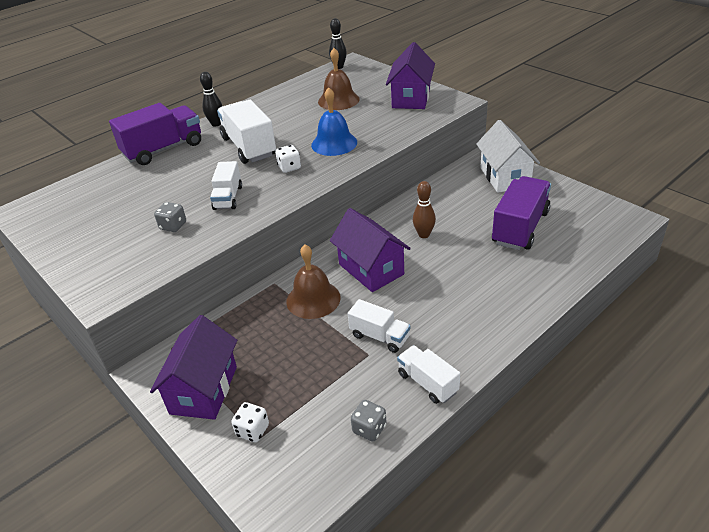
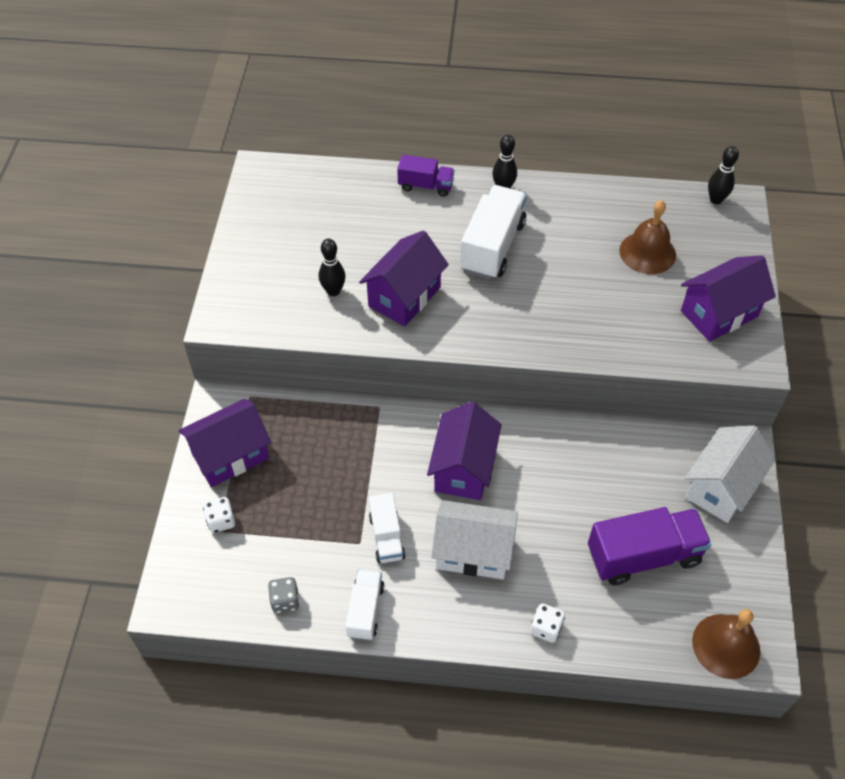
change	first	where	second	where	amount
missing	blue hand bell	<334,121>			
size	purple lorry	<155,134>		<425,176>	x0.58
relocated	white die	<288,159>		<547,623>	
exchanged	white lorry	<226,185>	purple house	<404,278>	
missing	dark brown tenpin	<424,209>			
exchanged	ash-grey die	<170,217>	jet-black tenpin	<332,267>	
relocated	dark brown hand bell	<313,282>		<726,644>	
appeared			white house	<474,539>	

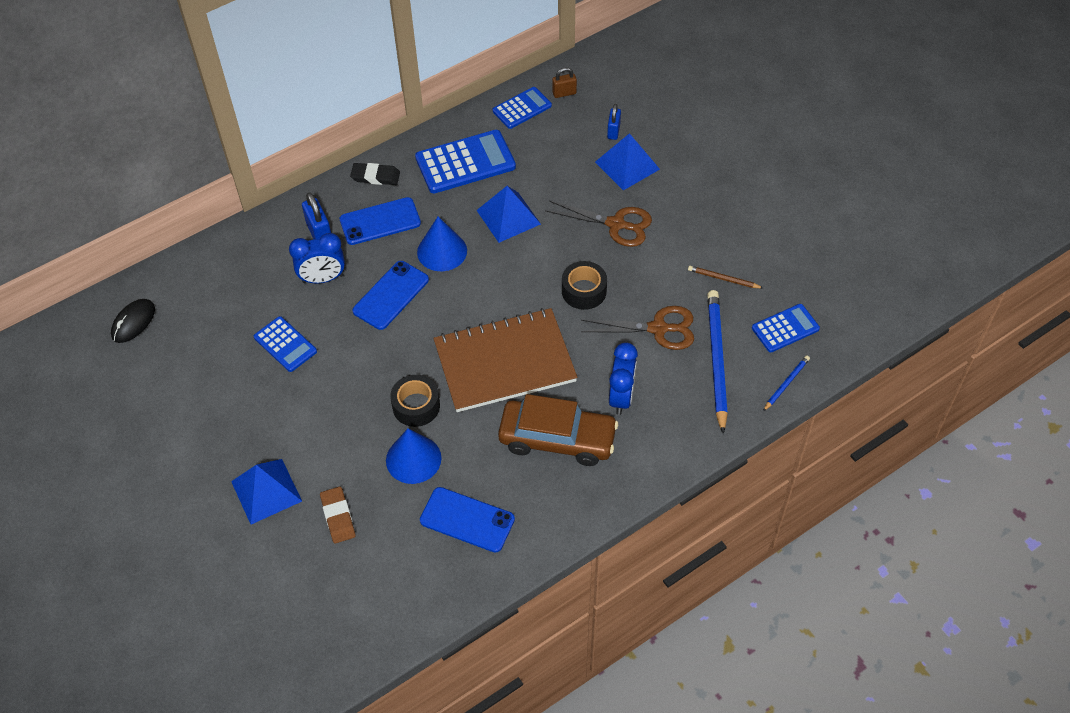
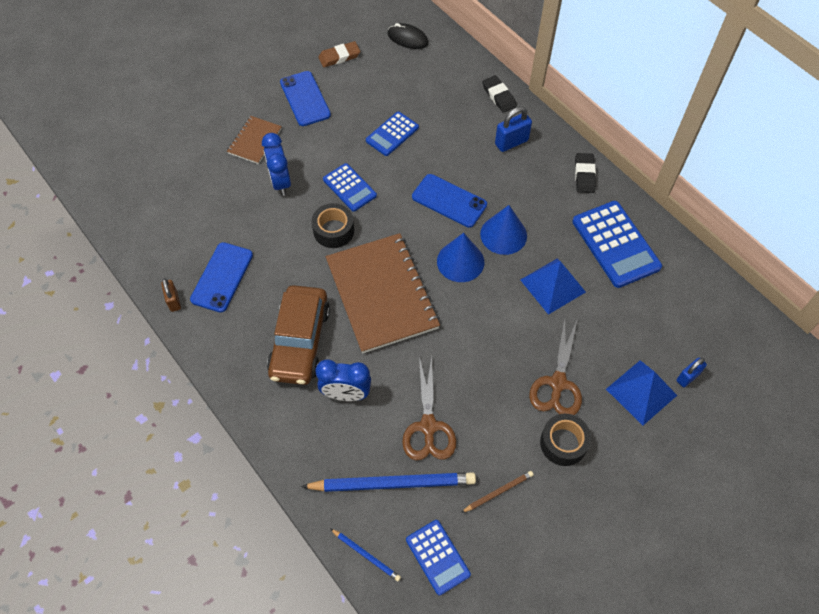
change	first	where	second	where	amount
relocated	dark brown small lock	<564,82>		<171,295>	
relocated	blue adding machine	<522,108>		<350,187>	
spun	blue small lock	<614,122>		<691,372>	45 degrees counterclockwise
relocated	blue smartphone	<380,221>		<305,98>	
relocated	blue clock	<317,258>		<276,164>	
relocated	jet-black roll of tape	<584,285>		<565,440>	
spun	dark brown lead pencil	<725,277>		<497,492>	45 degrees clockwise
relocated	blue solid cone	<414,456>		<460,257>	
exchanged	blue solid pyramid	<266,492>	dark brown exercise book	<254,140>	
relocated	dark brown pencil eraser	<338,515>		<339,54>	
appeared			jet-black pencil eraser	<499,94>	

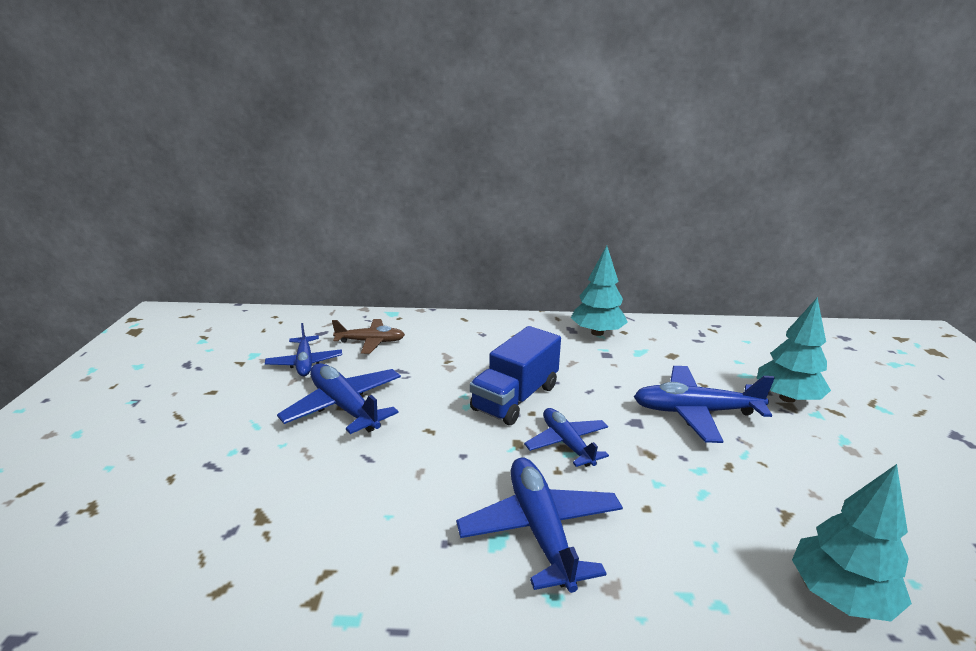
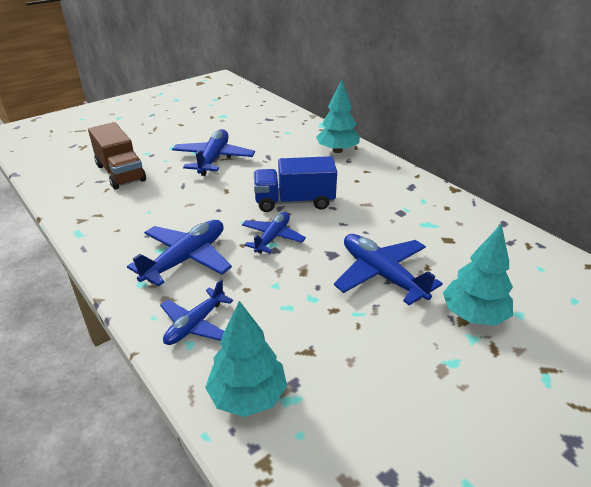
change	first	where	second	where	amount
relocated	teal tree	<599,291>		<338,116>	
missing	dark brown plane	<368,336>			
relocated	blue plane	<303,349>		<196,312>	
appeared			dark brown lorry	<117,155>	

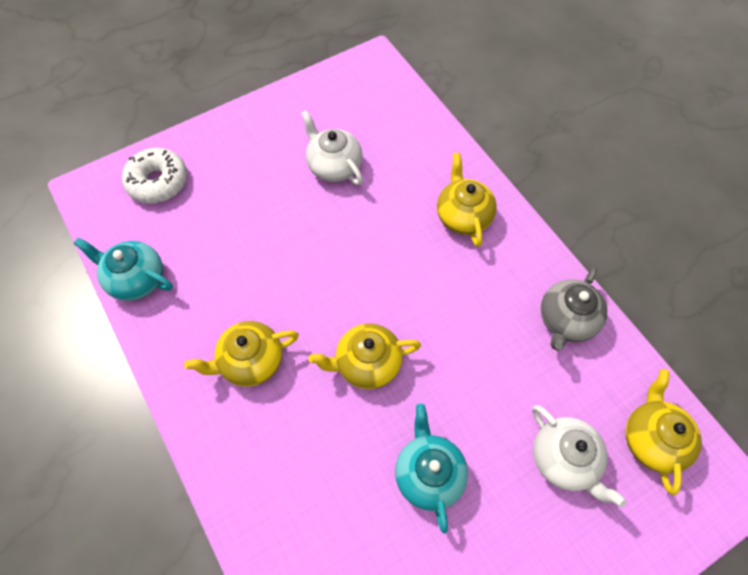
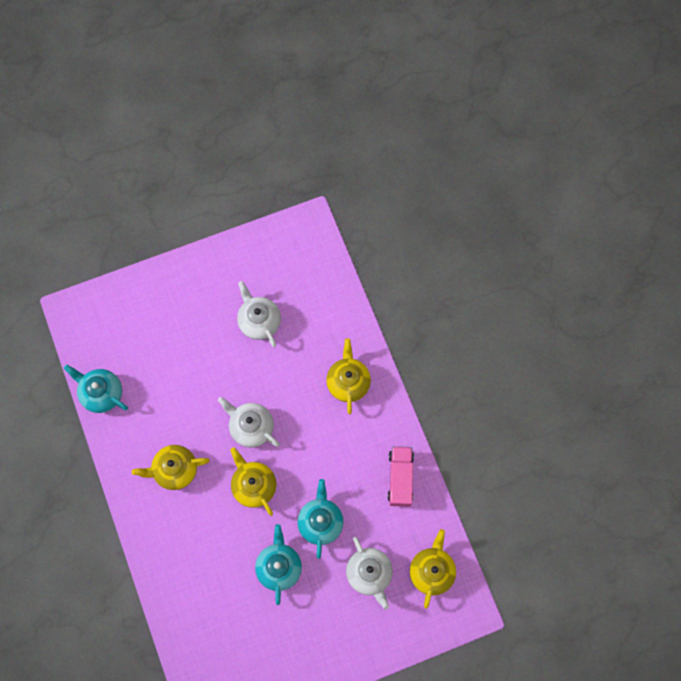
change	first	where	second	where	amount
missing	white glazed donut	<154,176>			
exchanged	ash-grey tea pot	<573,309>	pink lorry	<401,476>	
spun	yellow tea pot	<365,356>		<253,481>	60 degrees clockwise
appeared			white tea pot	<249,422>	
appeared			teal tea pot	<320,519>	

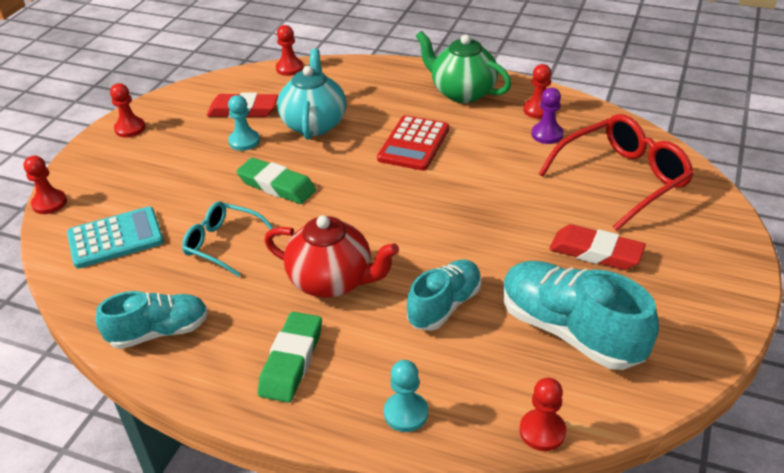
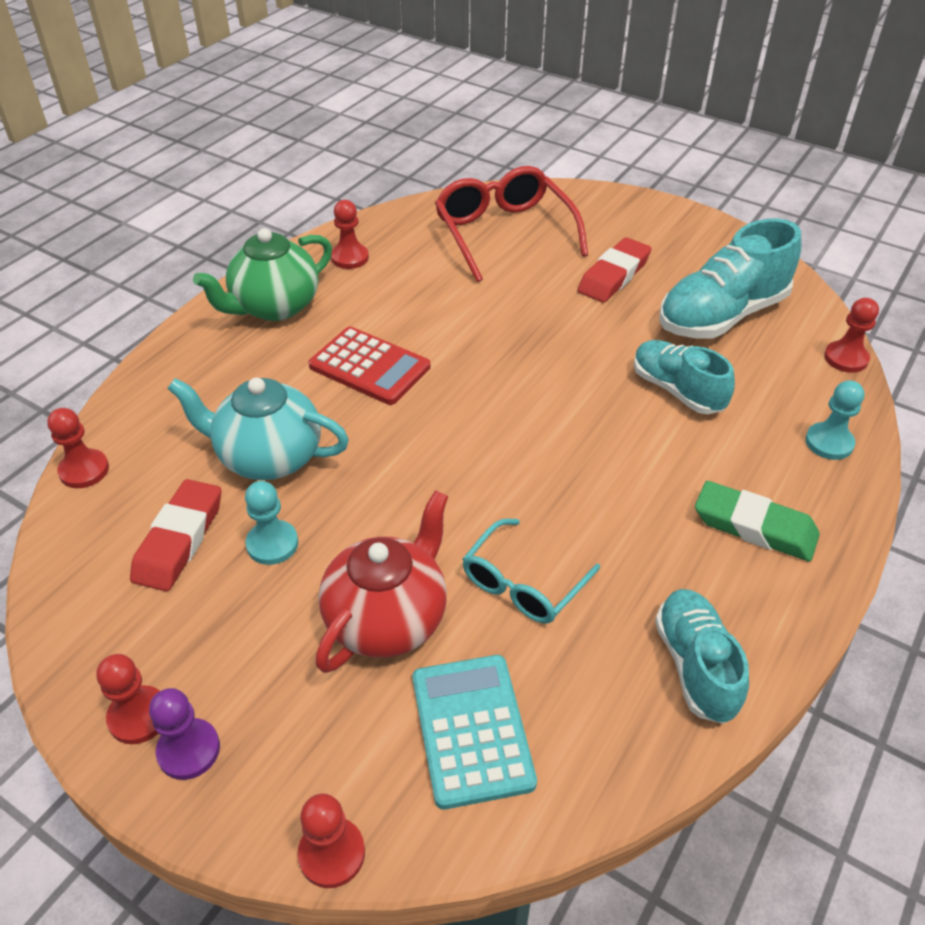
change	first	where	second	where	amount
relocated	purple game pawn	<547,116>		<184,734>	
missing	green pencil eraser	<276,181>			
relocated	scarlet tea pot	<331,256>		<381,581>	

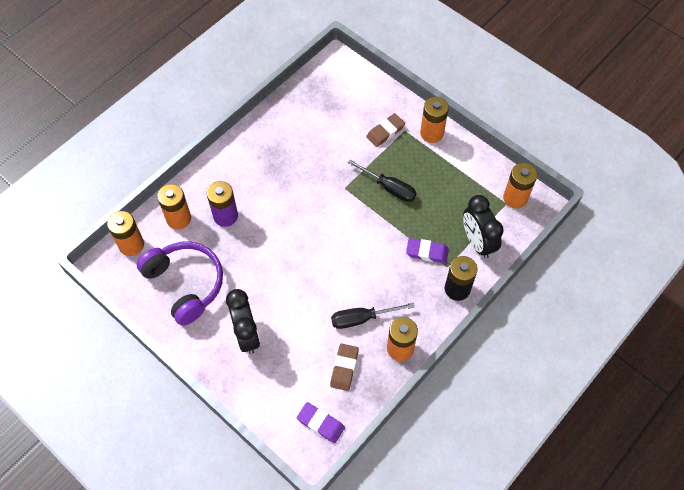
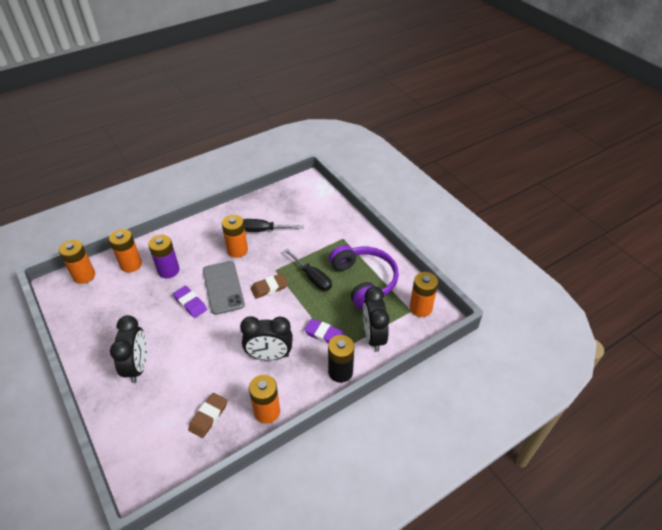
change	first	where	second	where	amount
relocated	orange battery	<434,120>		<235,236>	
relocated	dark brown pencil eraser	<385,130>		<269,286>	
relocated	purple headphones	<180,284>		<364,277>	
relocated	jet-black flat screwdriver	<372,316>		<273,225>	
relocated	purple pencil eraser	<321,423>		<190,302>	
appeared			ash-grey smartphone	<224,288>	
appeared			jet-black clock	<266,338>	

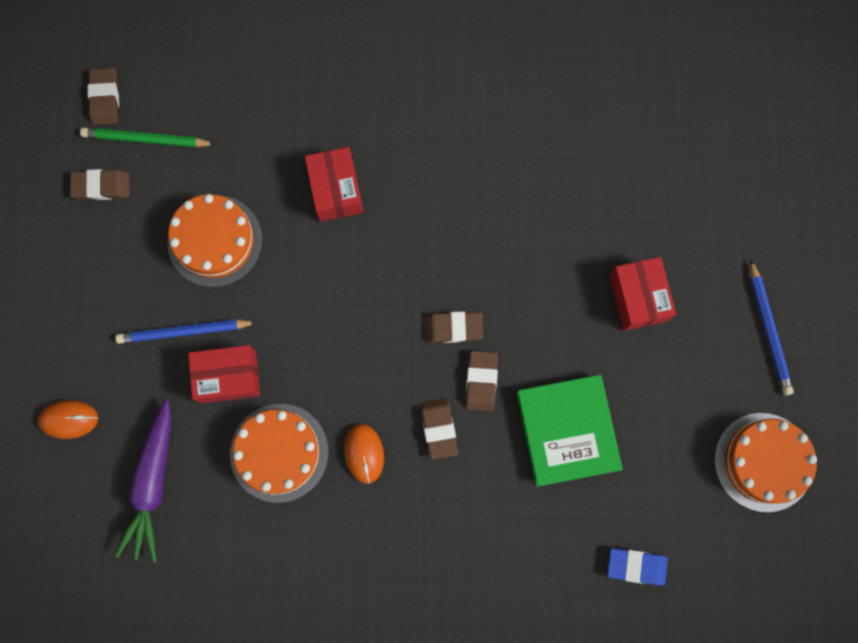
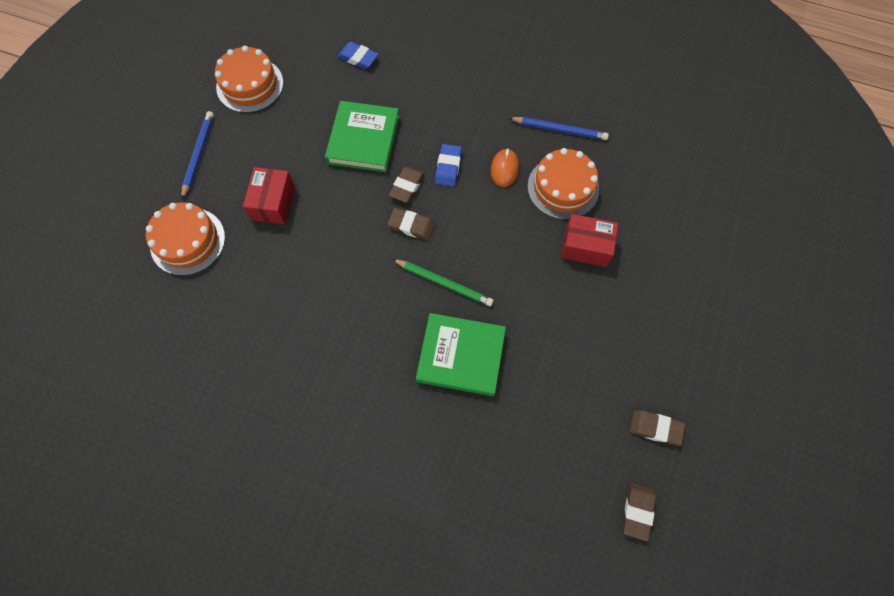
change	first	where	second	where	amount
relocated	green lead pencil	<148,137>		<443,282>	
exchanged	scarlet package	<334,184>	green hardcover	<461,354>	
relocated	orange cake	<215,240>		<185,239>	
relocated	blue lead pencil	<186,332>		<559,128>	
colour	dark brown pencil eraser	<439,429>	blue pencil eraser	<448,165>	
missing	orange mouse	<67,419>			
missing	purple toy carrot	<143,481>			

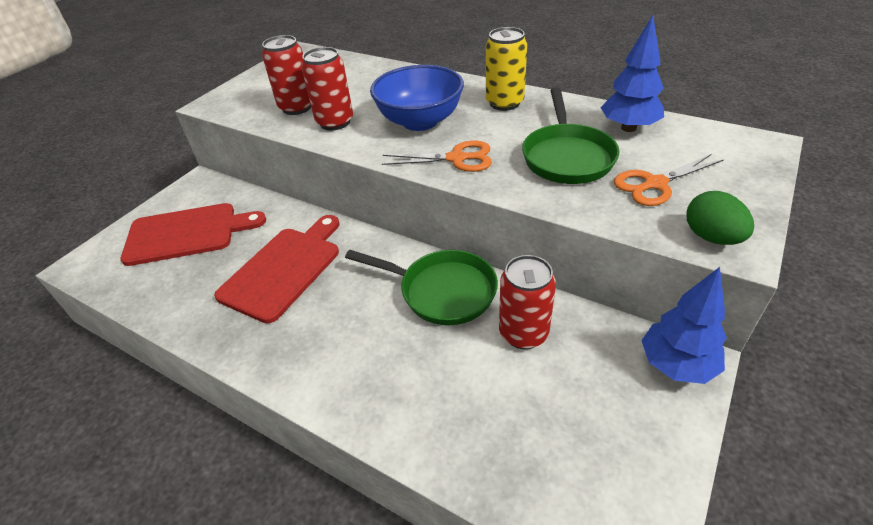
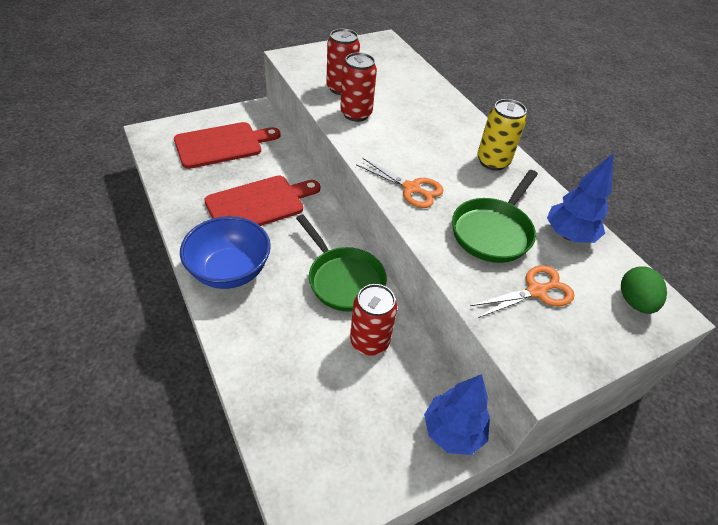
change	first	where	second	where	amount
relocated	blue deep dish	<417,98>		<225,252>	
spun	orange shears	<668,180>		<523,291>	150 degrees clockwise
relocated	green egg	<720,218>		<644,290>	
spun	scarlet cutting board	<193,234>		<227,145>	45 degrees counterclockwise

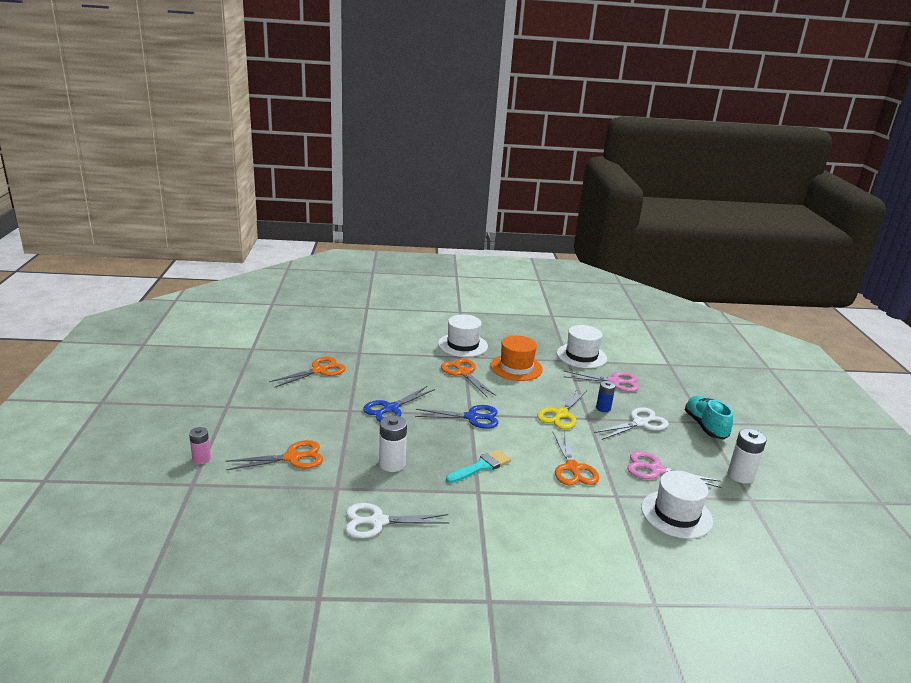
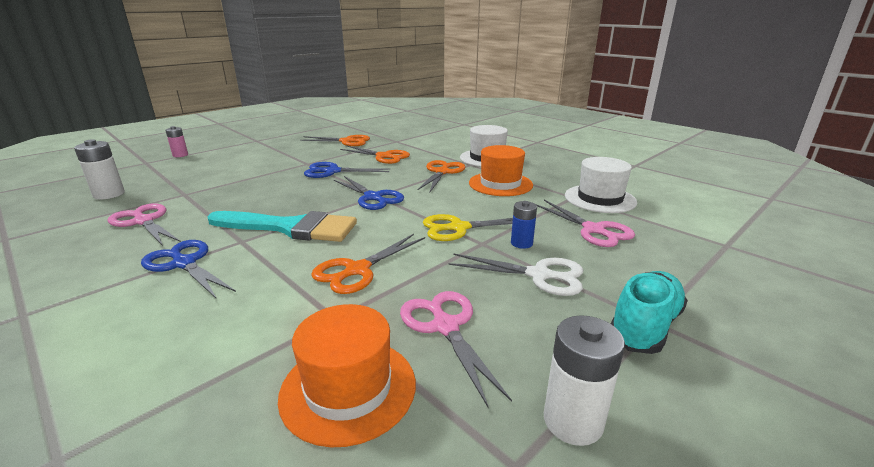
change	first	where	second	where	amount
relocated	white battery	<393,444>		<99,169>	
relocated	orange shears	<274,455>		<375,154>	
size	teal paintbrush	<478,466>		<282,226>	x1.71
colour	white tall hat	<677,505>	orange tall hat	<347,375>	
colour	white shears	<397,520>	pink shears	<144,224>	
appeared			blue shears	<188,269>	

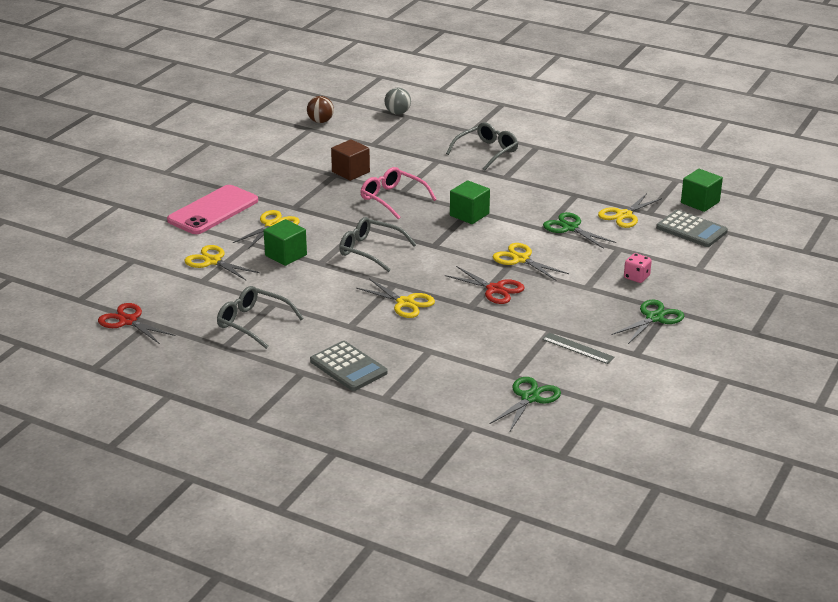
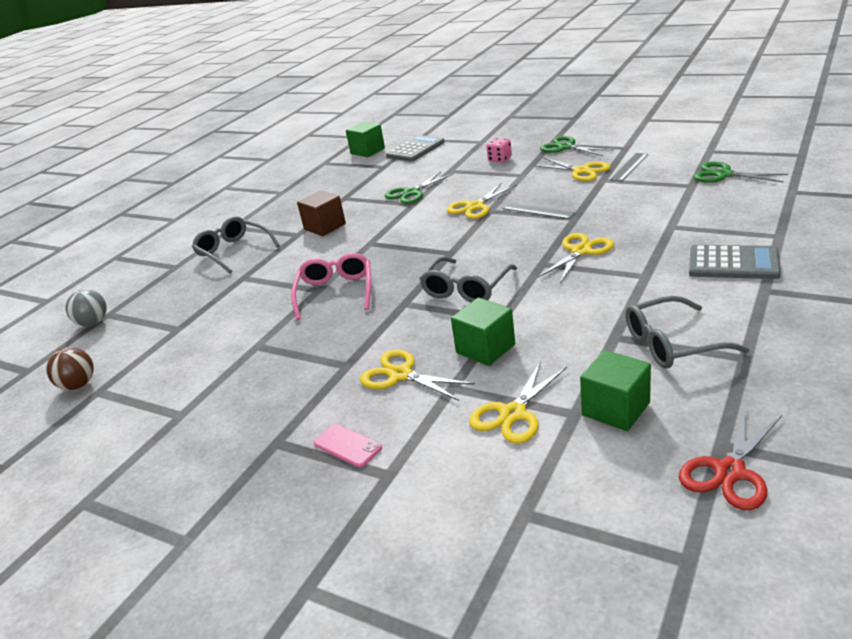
change	first	where	second	where	amount
relocated	dark brown solid cube	<350,160>		<321,213>	
spun	pink glasses	<399,193>		<331,286>	135 degrees clockwise
relocated	green solid cube	<470,202>		<615,390>	
size	pink smartphone	<212,209>		<348,445>	x0.44
relocated	yellow shears	<630,210>		<571,169>	
exchanged	scarlet shears	<485,285>	ash-grey ruler	<539,211>	
spun	ash-grey glasses	<260,317>		<687,332>	45 degrees clockwise
spun	ash-grey adding machine	<349,366>		<735,262>	60 degrees clockwise

